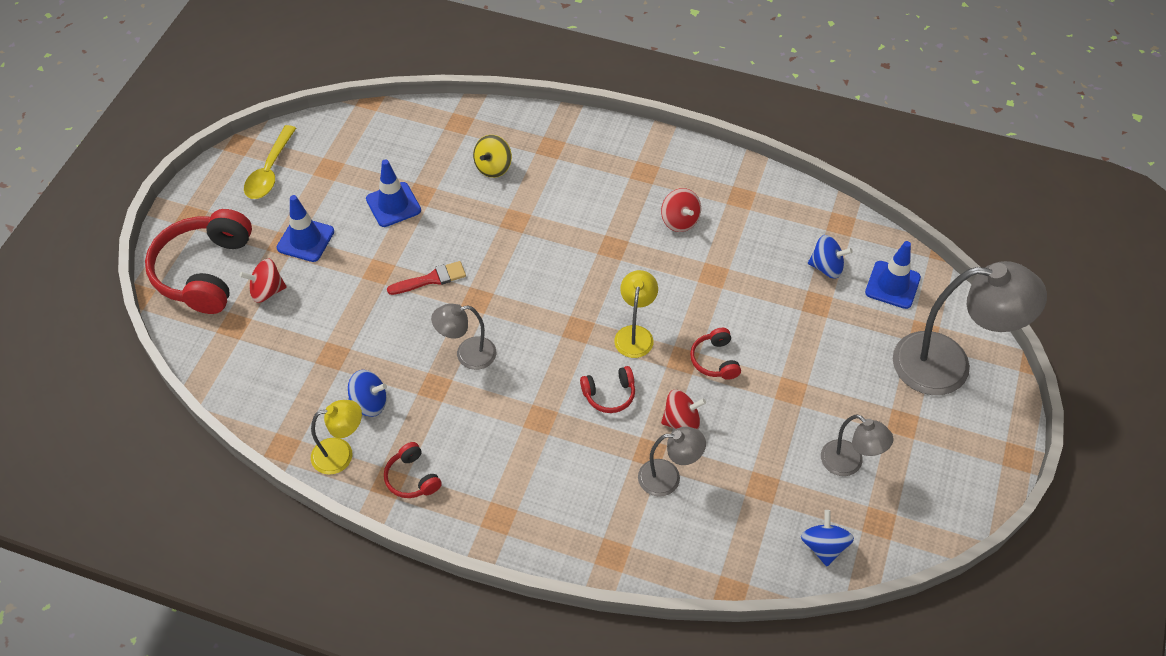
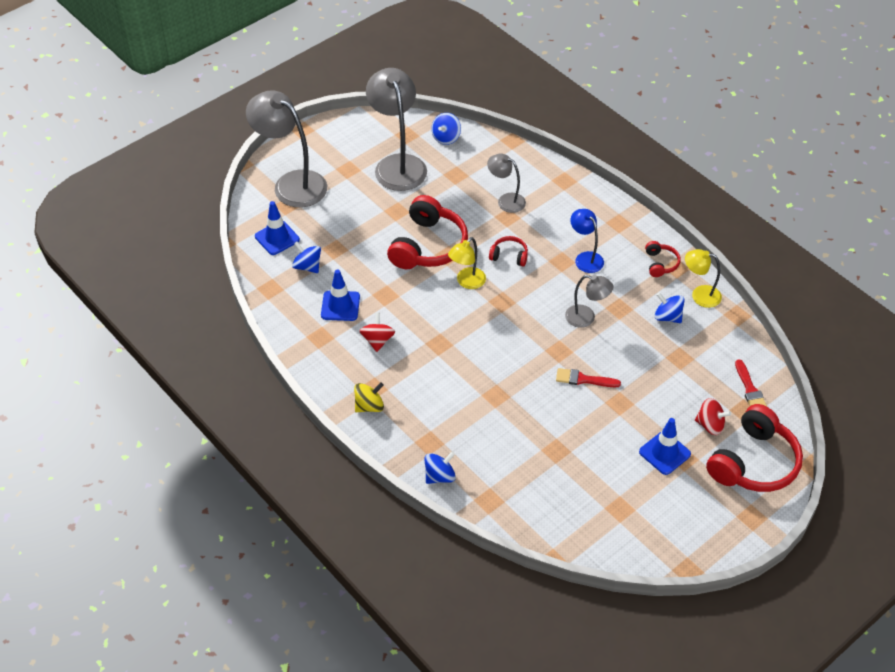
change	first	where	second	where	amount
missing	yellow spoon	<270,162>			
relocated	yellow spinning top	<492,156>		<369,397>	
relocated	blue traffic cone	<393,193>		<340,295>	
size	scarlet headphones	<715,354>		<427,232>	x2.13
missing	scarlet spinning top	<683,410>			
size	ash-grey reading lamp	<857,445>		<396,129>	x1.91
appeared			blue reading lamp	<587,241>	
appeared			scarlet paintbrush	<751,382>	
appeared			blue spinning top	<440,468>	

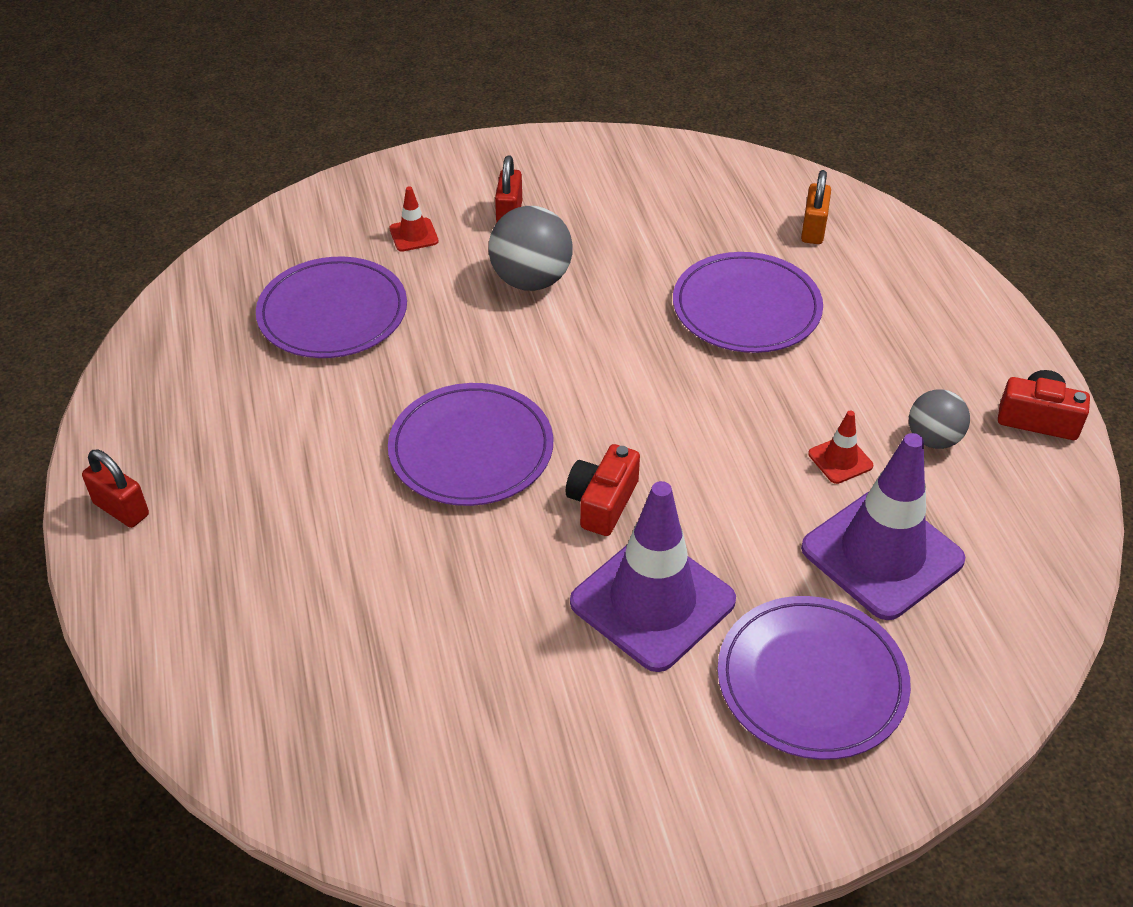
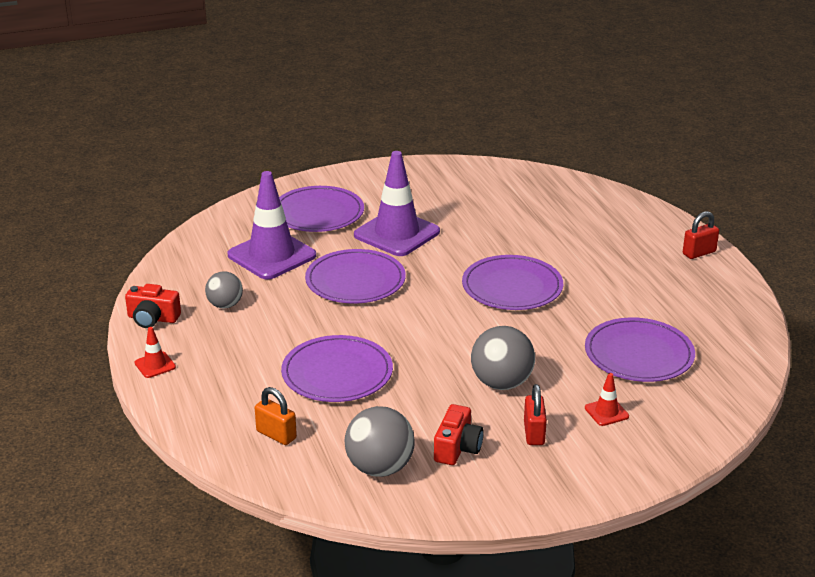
change	first	where	second	where	amount
spun	orange small lock	<816,207>		<276,416>	60 degrees counterclockwise
relocated	scarlet traffic cone	<840,447>		<155,352>	
relocated	scarlet camera	<603,490>		<459,434>	
spun	scarlet small lock	<115,489>		<701,235>	60 degrees counterclockwise
appeared			purple flat dish	<355,276>	
appeared			ash-grey ball	<380,441>	

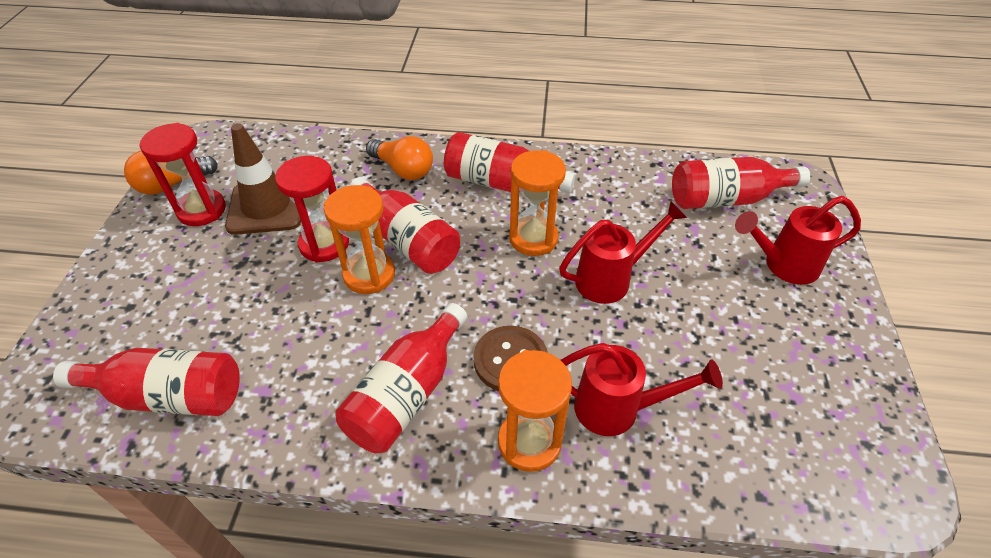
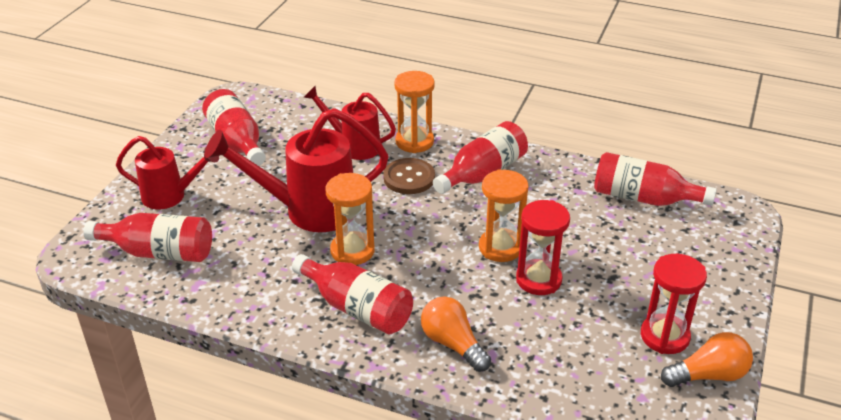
change	first	where	second	where	amount
missing	dark brown traffic cone	<263,179>			
relocated	scarlet bottle	<405,225>		<234,127>	
size	scarlet watering can	<623,252>		<297,170>	x1.61

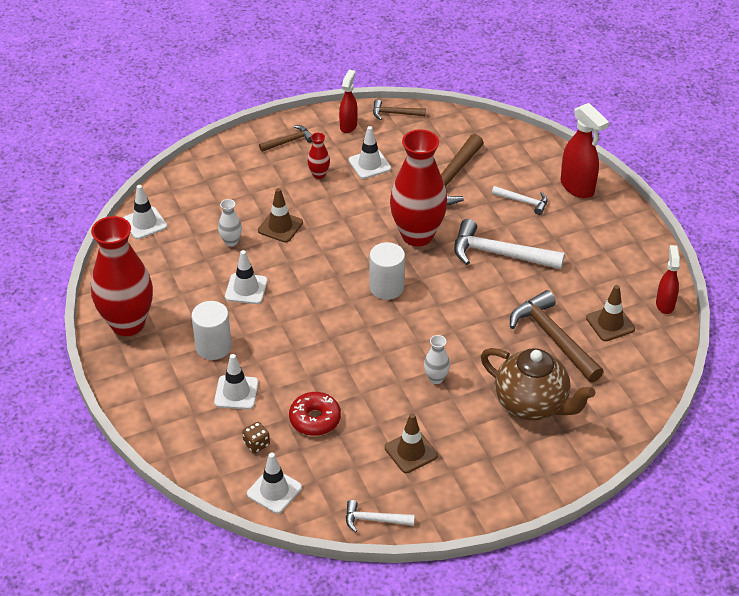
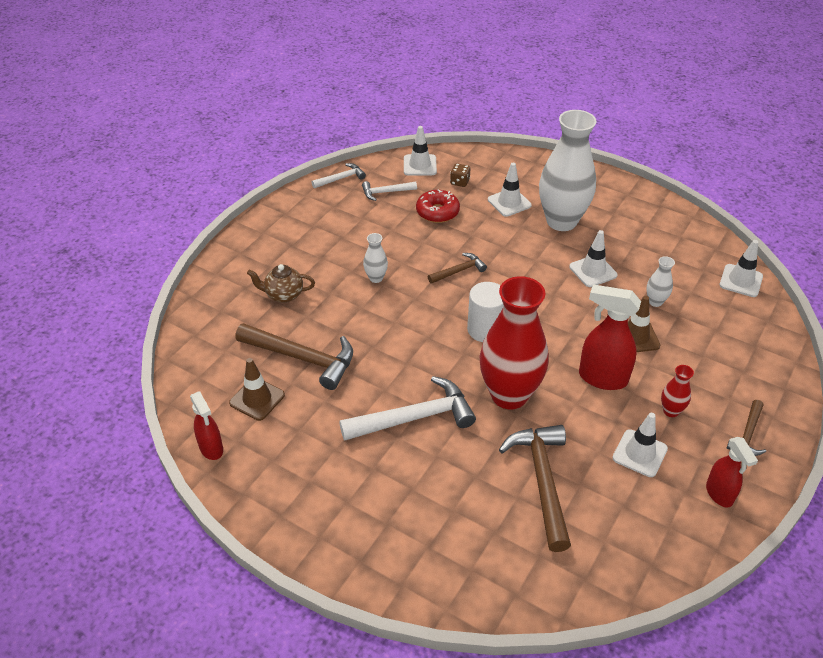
change	first	where	second	where	amount
relocated	dark brown carpenter's hammer	<399,109>		<457,268>	
relocated	scarlet spray bottle	<585,150>		<610,337>	
relocated	white carpenter's hammer	<520,200>		<389,191>	
missing	scarlet flower vase	<122,276>			
exchanged	white solid cylinder	<212,330>	white flower vase	<568,170>	
size	dark brown tea pot	<538,384>		<281,283>	x0.55
missing	dark brown traffic cone	<411,443>			

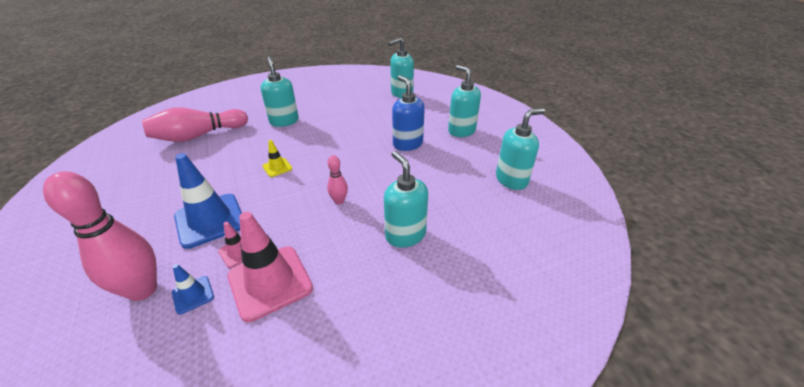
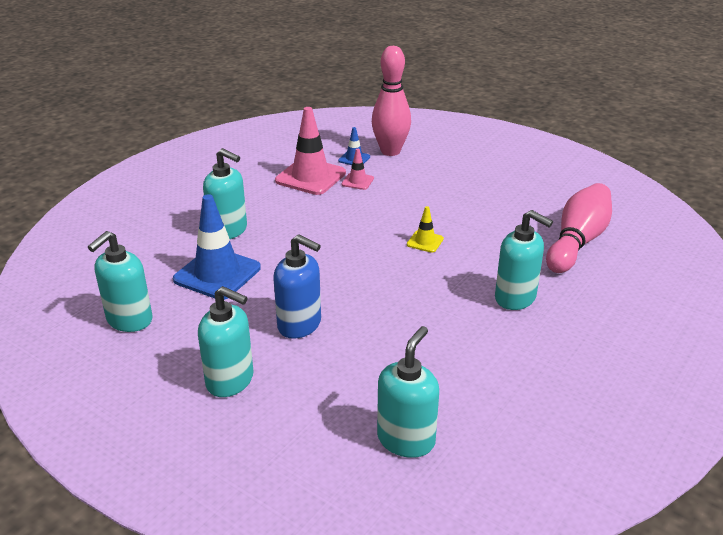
change	first	where	second	where	amount
relocated	blue traffic cone	<208,201>		<217,247>	
missing	pink tenpin	<337,180>			

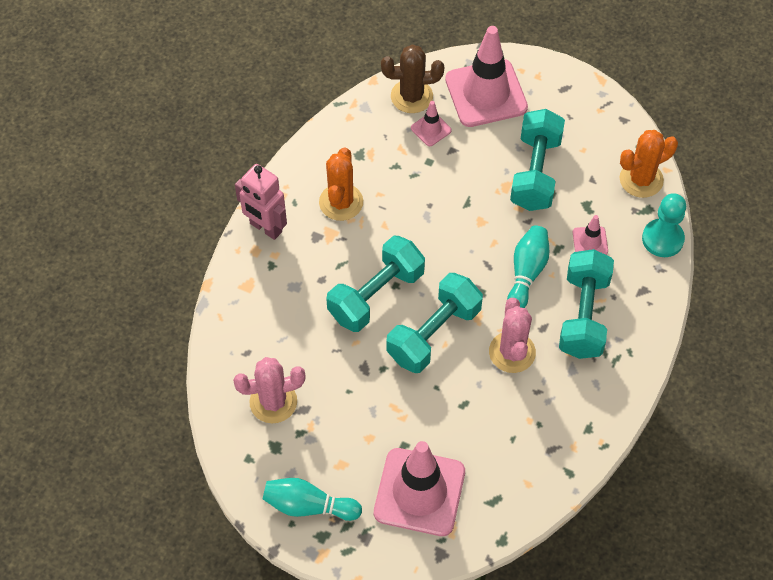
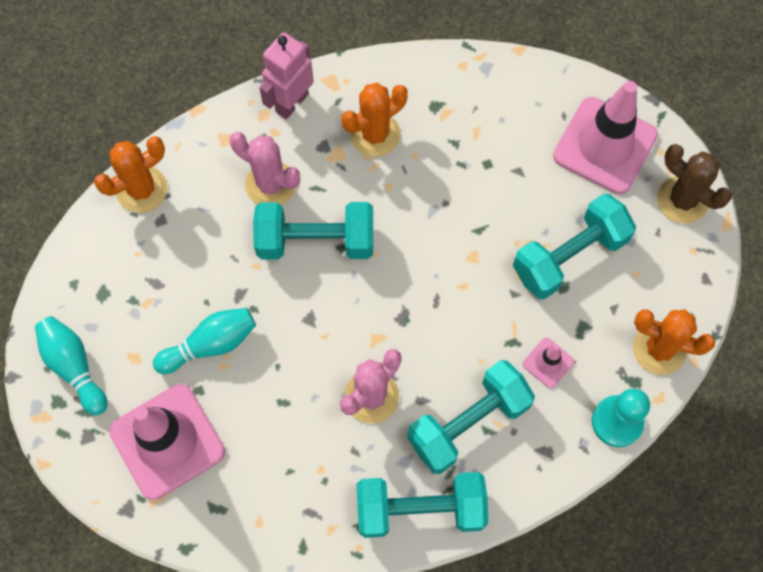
change	first	where	second	where	amount
relocated	dark brown saguaro cactus	<412,79>		<694,183>	
missing	pink traffic cone	<431,123>			
spun	pink robot	<261,202>		<286,75>	45 degrees clockwise
relocated	teal tenpin	<528,266>		<204,341>	
relocated	teal dumbbell	<434,323>		<422,505>	
relocated	pink saguaro cactus	<269,390>		<264,168>	
appeared			orange saguaro cactus	<131,174>	

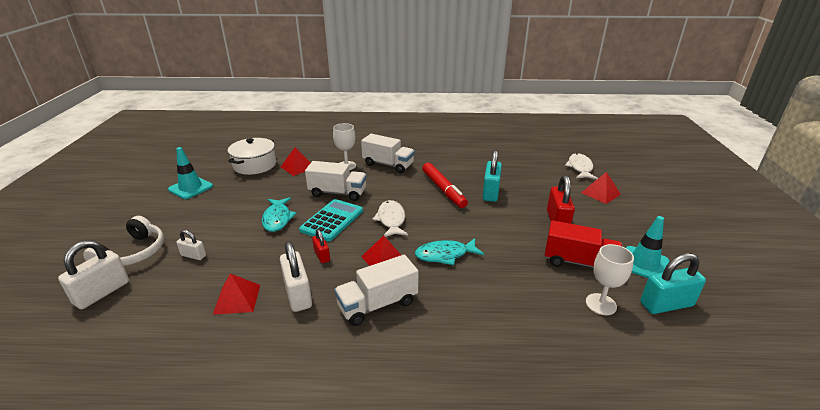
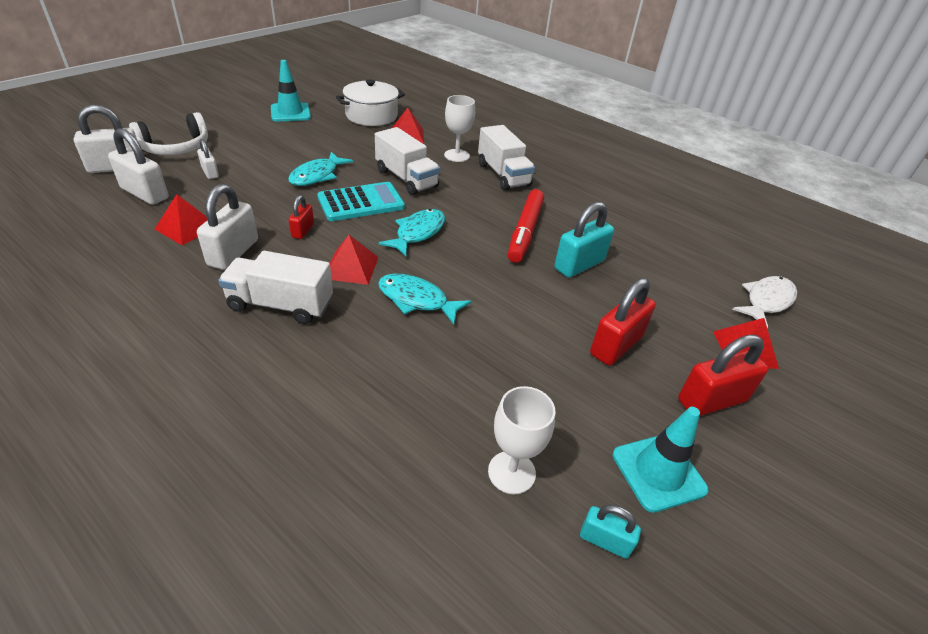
change	first	where	second	where	amount
colour	white toy fish	<390,218>	teal toy fish	<411,232>	
missing	scarlet lorry	<583,244>			
size	teal small lock	<673,283>		<610,532>	x0.56
appeared			white small lock	<138,166>	
appeared			scarlet small lock	<723,375>	

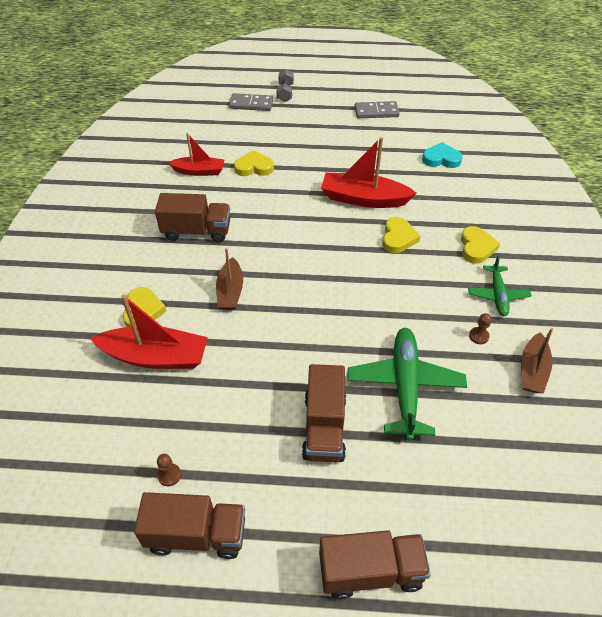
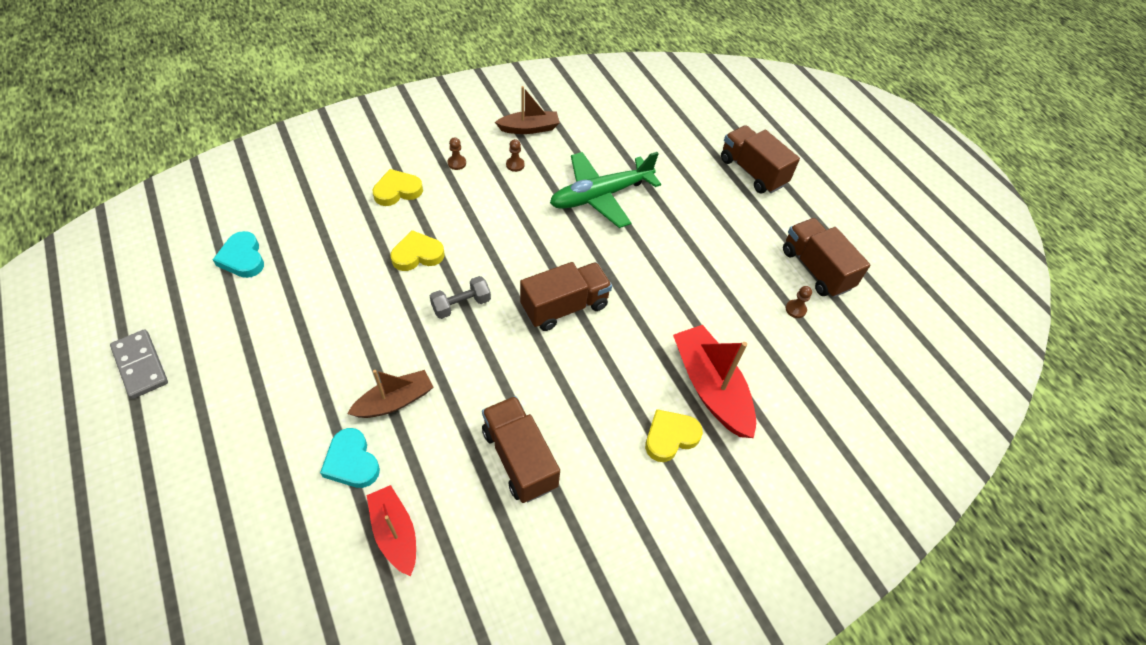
change	first	where	second	where	amount
relocated	ash-grey dumbbell	<285,85>		<460,297>	
missing	ash-grey domino piece	<251,102>			
missing	scarlet sailboat	<369,172>			
colour	yellow heart	<254,163>	teal heart	<350,458>	
relocated	dark brown sailboat	<229,279>		<390,394>	
exchanged	green plane	<500,286>	dark brown game pawn	<457,153>	
relocated	dark brown lorry	<324,413>		<566,296>	

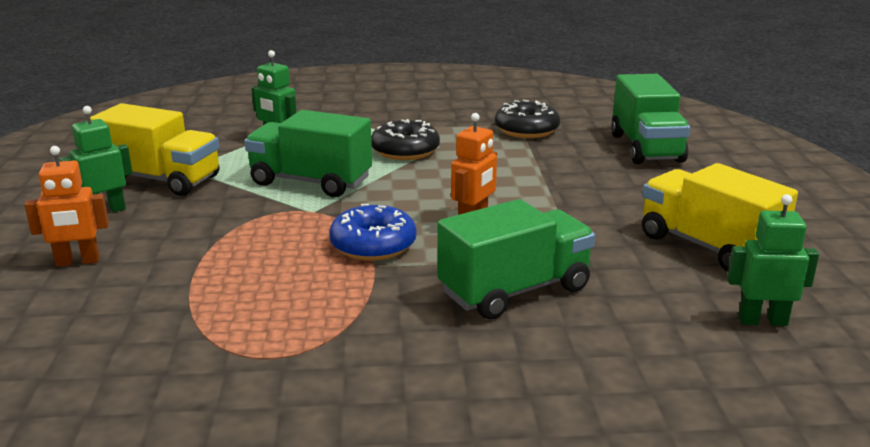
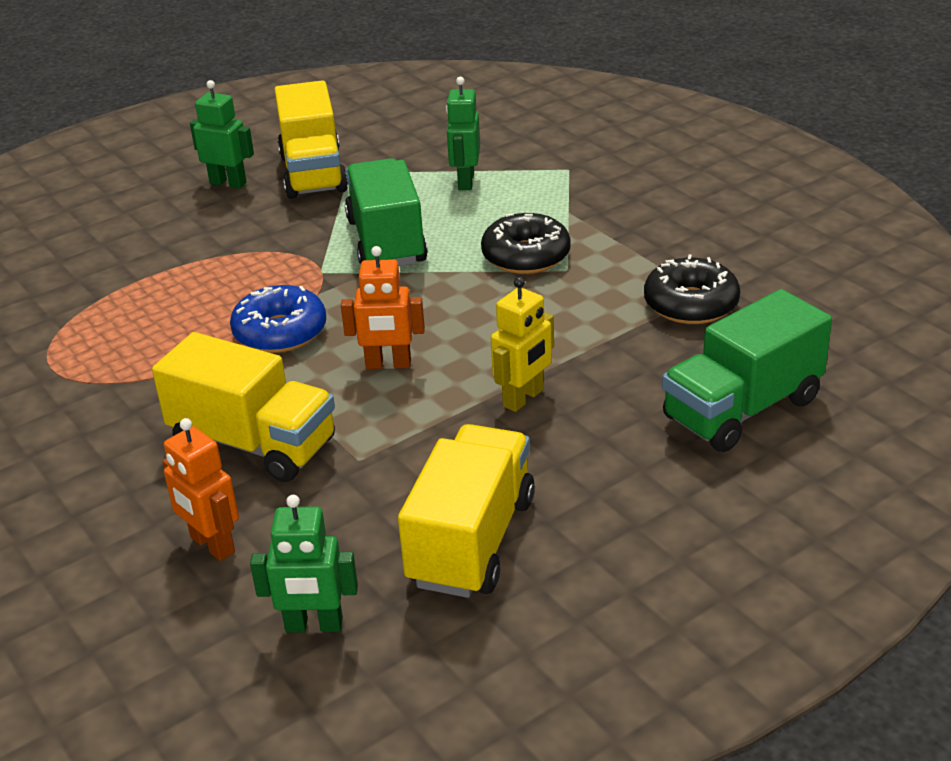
change	first	where	second	where	amount
relocated	orange robot	<66,206>		<200,489>	
spun	green robot	<773,260>		<304,564>	120 degrees clockwise
colour	green lorry	<516,259>	yellow lorry	<243,407>	
appeared			yellow robot	<522,344>	

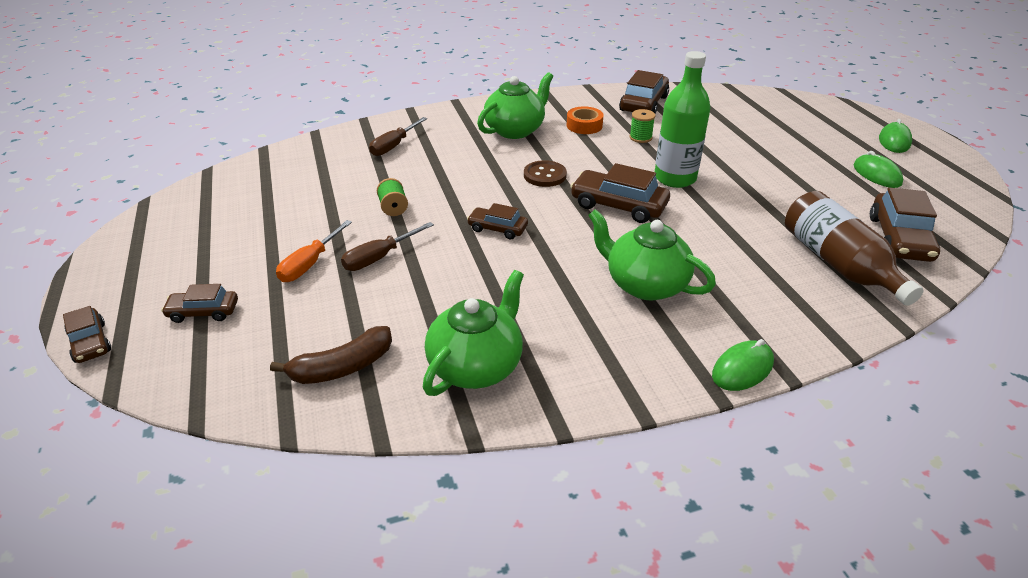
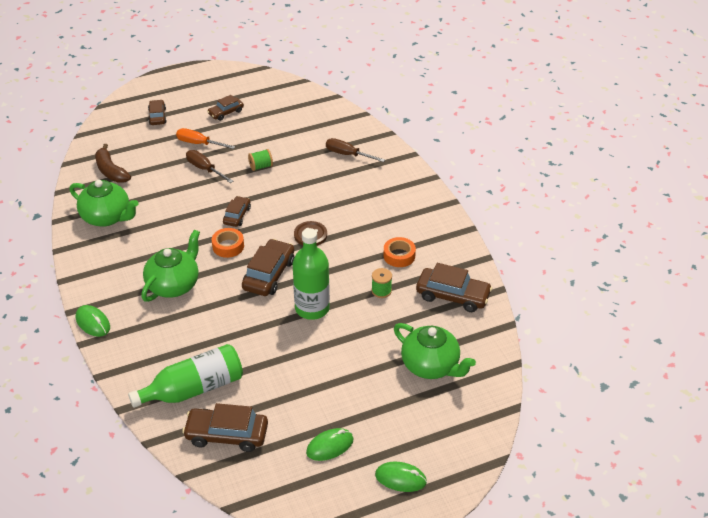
change	first	where	second	where	amount
relocated	green tea pot	<515,105>		<435,351>	
colour	dark brown bottle	<854,248>	green bottle	<185,376>	
relocated	dark brown car	<87,334>		<225,108>	
appeared			orange roll of tape	<228,243>	

